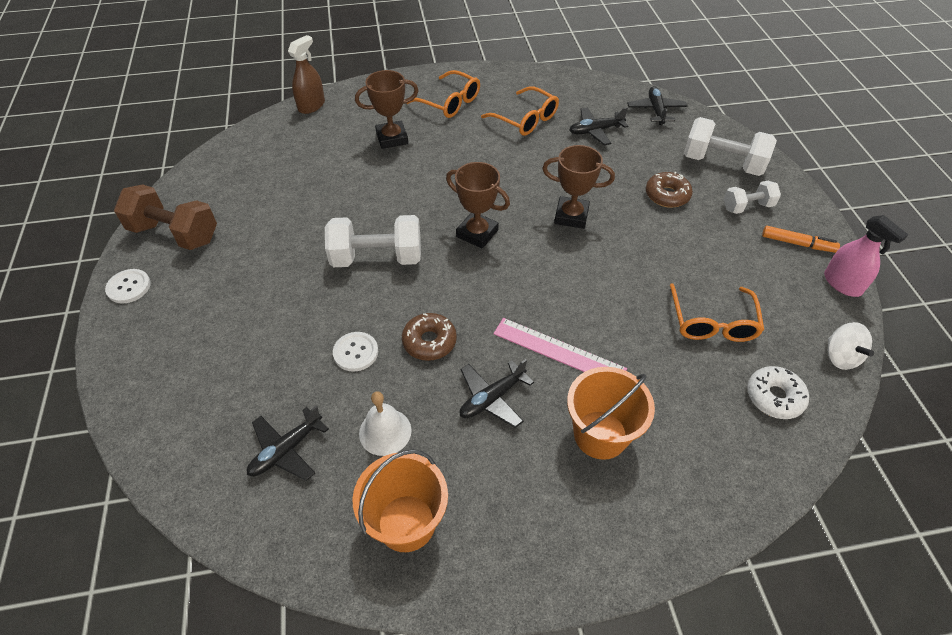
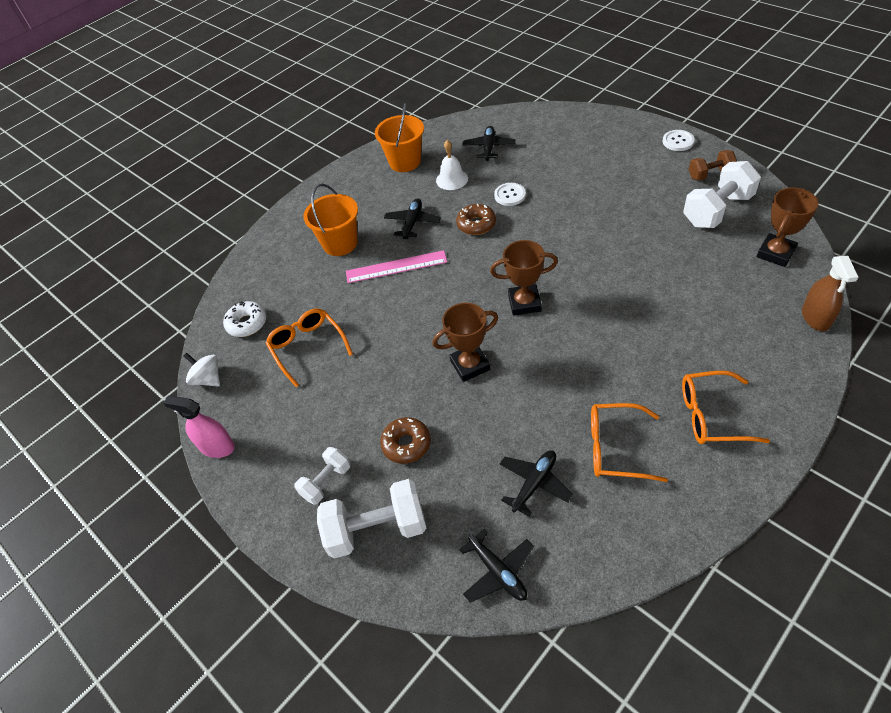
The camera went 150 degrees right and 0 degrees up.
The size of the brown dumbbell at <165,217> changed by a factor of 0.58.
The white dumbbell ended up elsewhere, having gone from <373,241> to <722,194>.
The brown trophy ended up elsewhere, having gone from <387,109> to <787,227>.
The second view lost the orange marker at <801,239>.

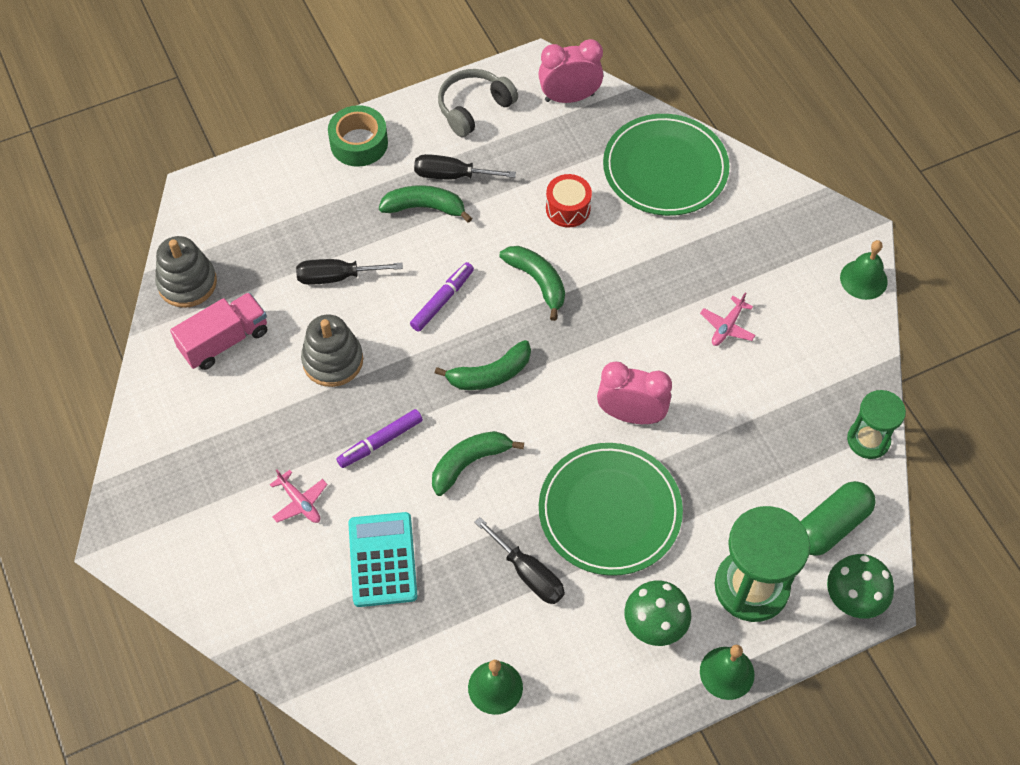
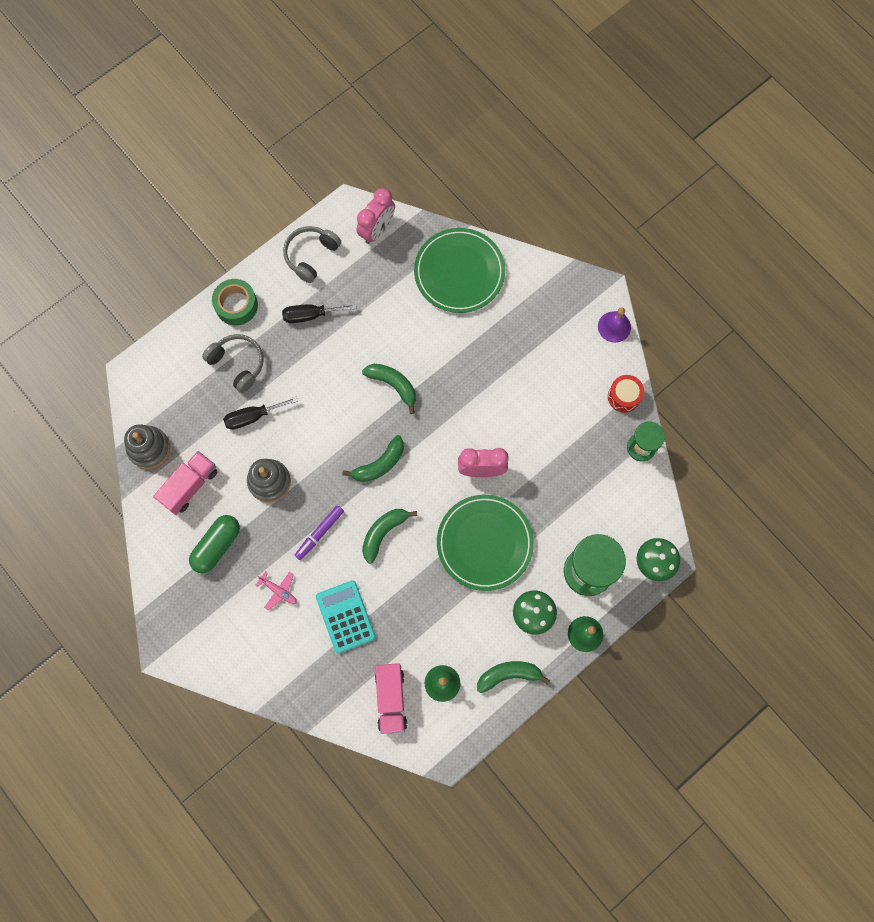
The camera went 15 degrees left and 15 degrees up.
The green banana ended up elsewhere, having gone from <425,204> to <513,677>.
The second view lost the purple marker at <442,297>.
The second view lost the black screwdriver at <520,560>.
The pink clock at <570,71> ended up facing another way, 150 degrees clockwise from before.
The red drum ended up elsewhere, having gone from <569,200> to <626,394>.
The second view lost the pink plane at <728,319>.
The green capsule ended up elsewhere, having gone from <838,518> to <214,544>.
What was the green bell at <864,270> turned into the purple bell at <614,325>.
The second view gained the grey headphones at <233,363>.
The second view gained the pink truck at <391,698>.

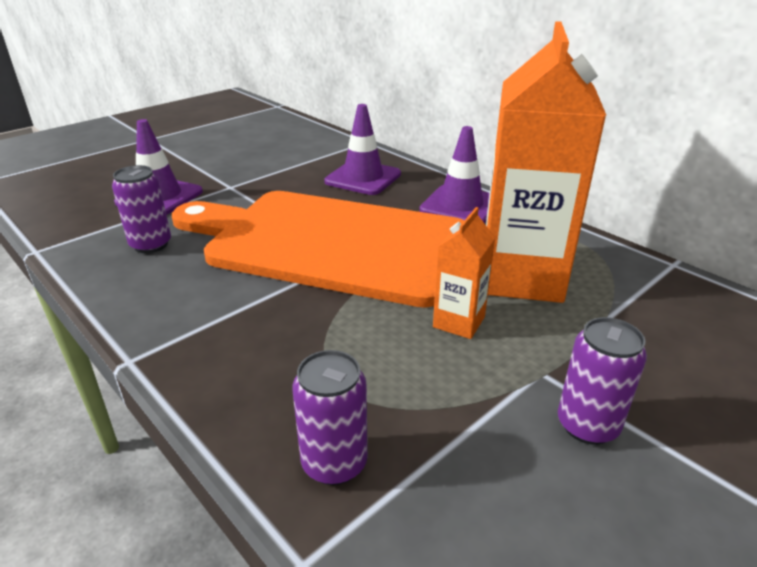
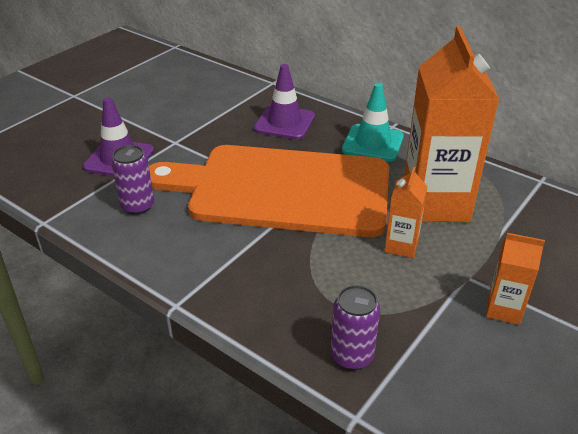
The camera went 10 degrees left and 5 degrees up.
What was the purple traffic cone at <454,174> turned into the turquoise traffic cone at <373,122>.
Where the purple can stood at <602,381>, the orange carton came to stand at <515,279>.

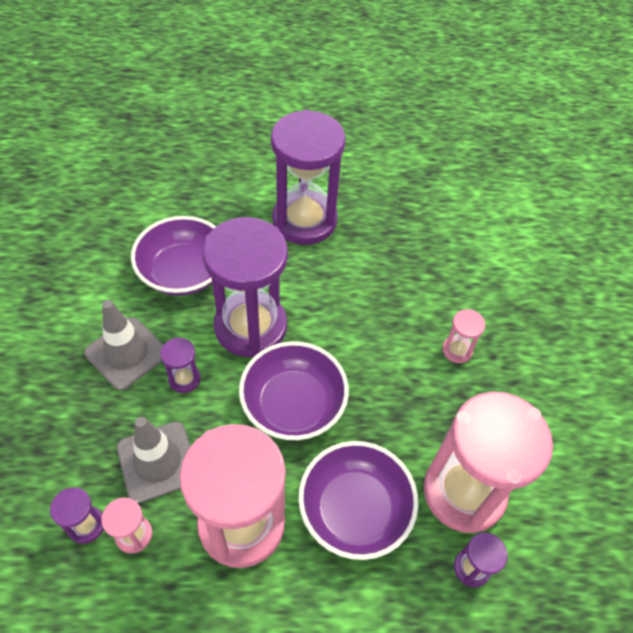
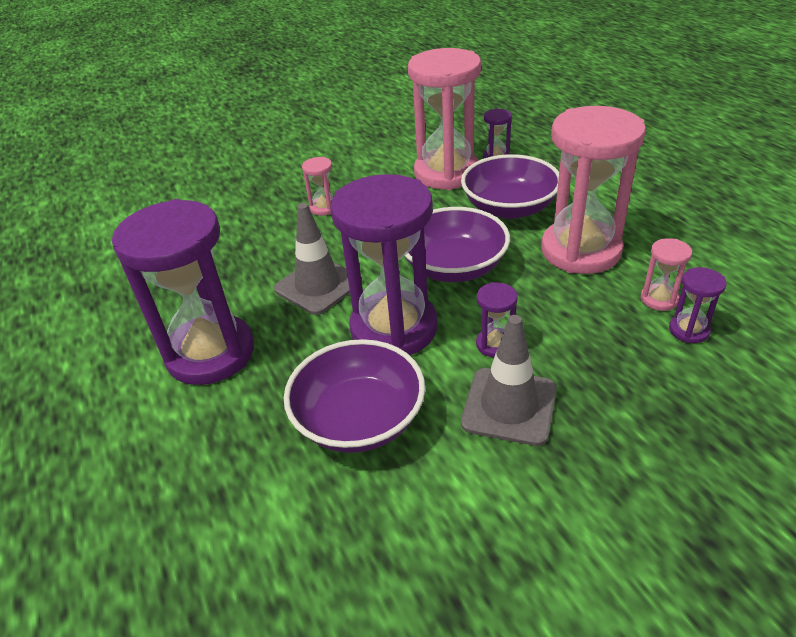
The camera went 110 degrees left and 15 degrees down.
The grey traffic cone ended up elsewhere, having gone from <154,460> to <318,259>.

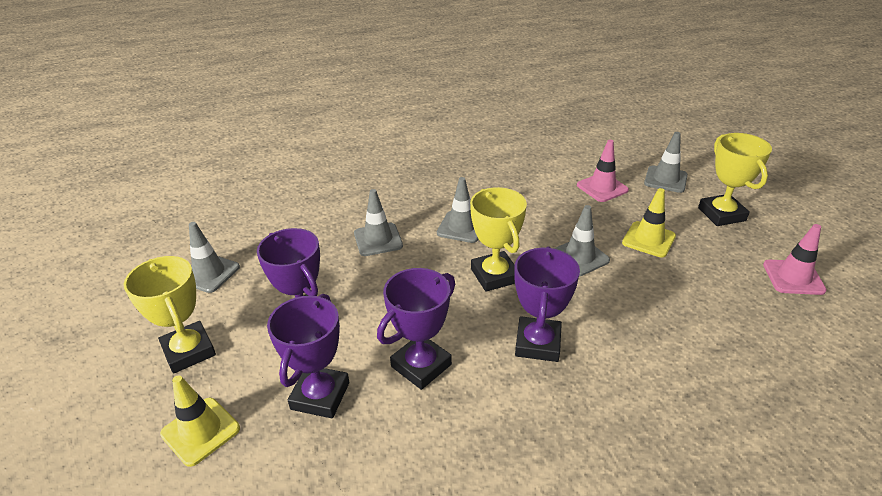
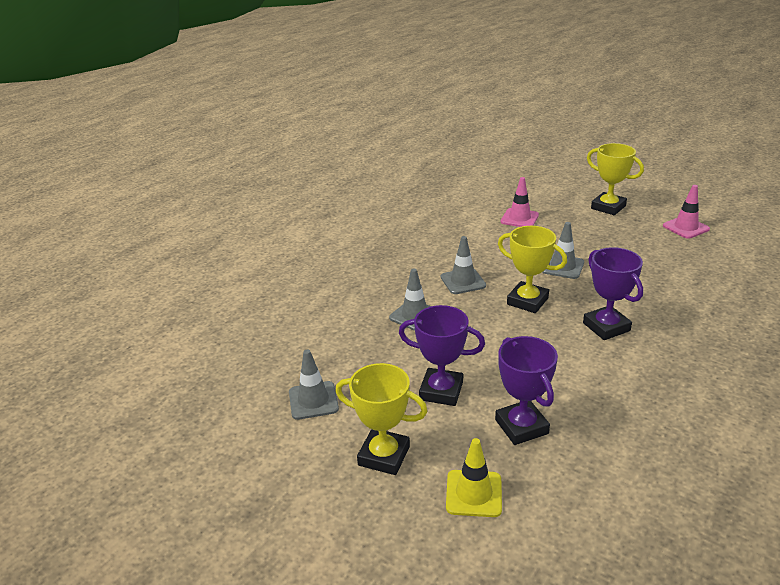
The camera went 35 degrees left and 5 degrees down.
The second view lost the purple trophy at <416,329>.
The second view lost the yellow traffic cone at <649,222>.
The second view lost the grey traffic cone at <666,162>.

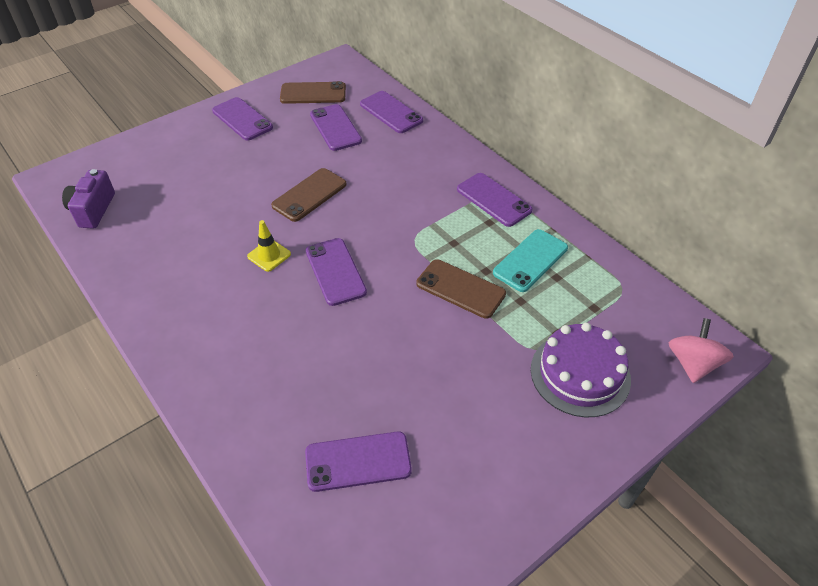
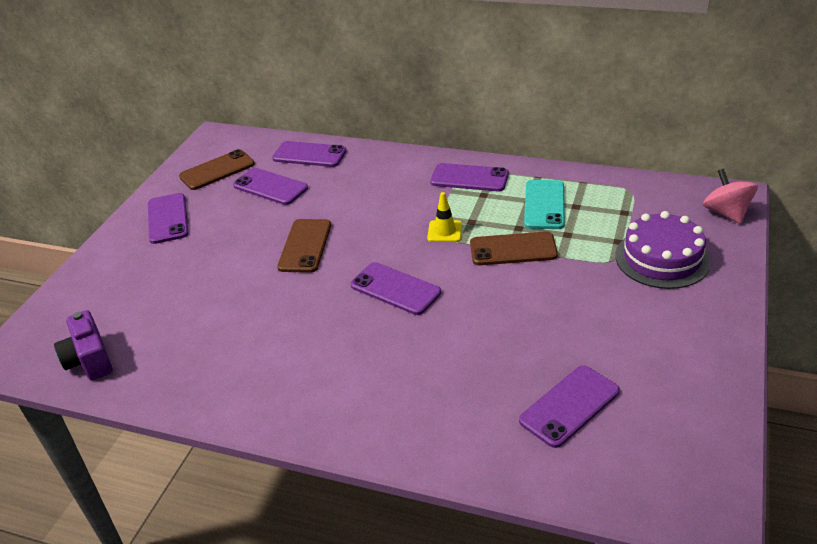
The camera went 30 degrees left and 10 degrees down.
The purple phone at <242,119> ended up facing another way, 60 degrees clockwise from before.
The yellow traffic cone ended up elsewhere, having gone from <269,246> to <444,217>.

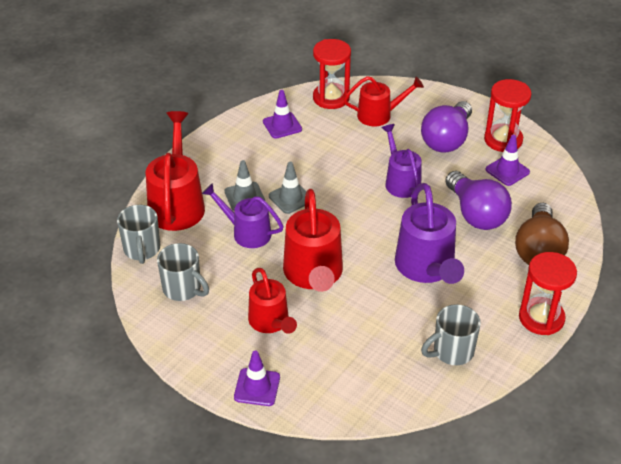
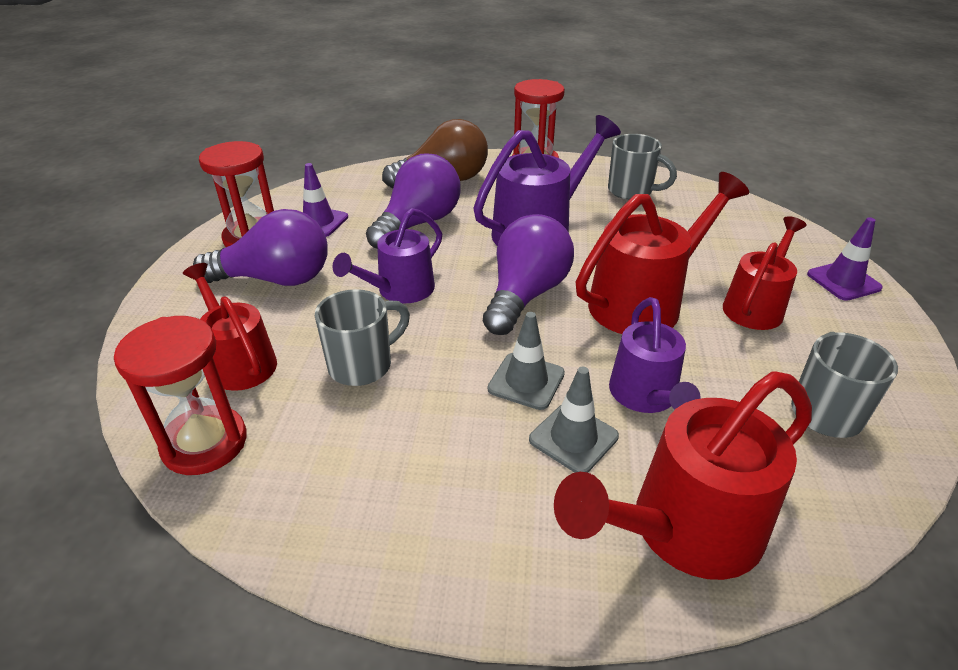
The camera went 120 degrees left and 5 degrees down.
The grey mug ended up elsewhere, having gone from <138,234> to <362,337>.
The second view lost the purple traffic cone at <282,114>.
The second view gained the purple light bulb at <528,274>.

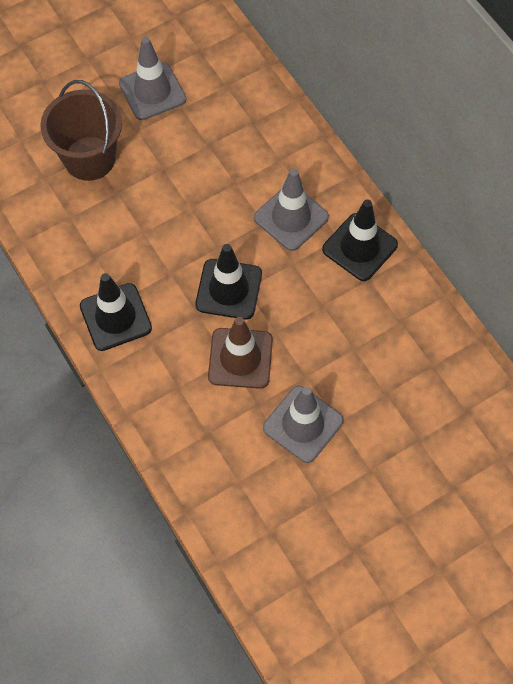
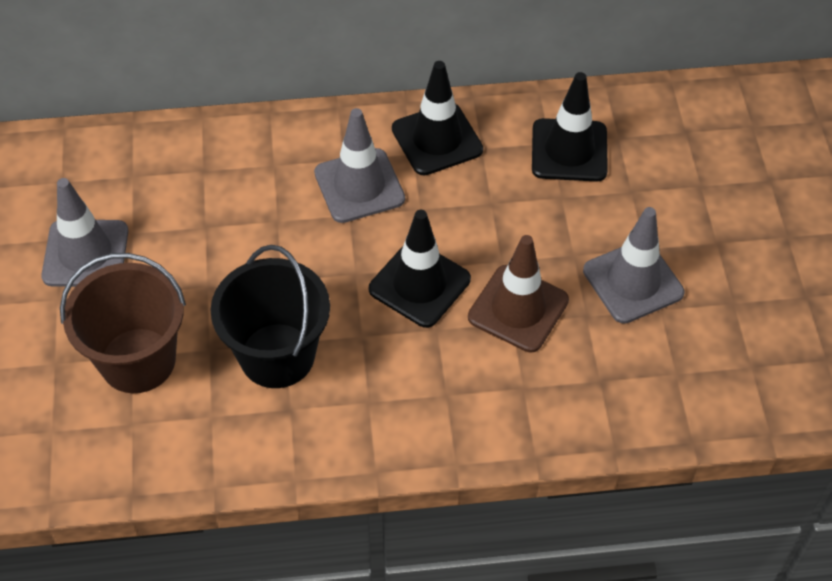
The camera went 65 degrees left and 10 degrees down.
The black traffic cone ended up elsewhere, having gone from <116,312> to <570,127>.
The second view gained the black bucket at <270,316>.

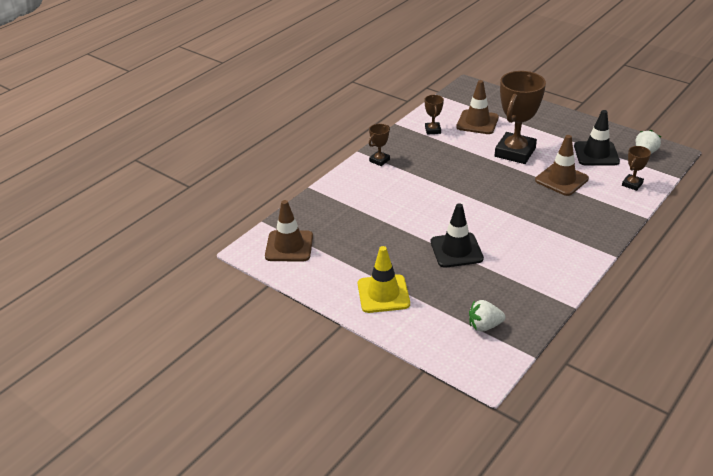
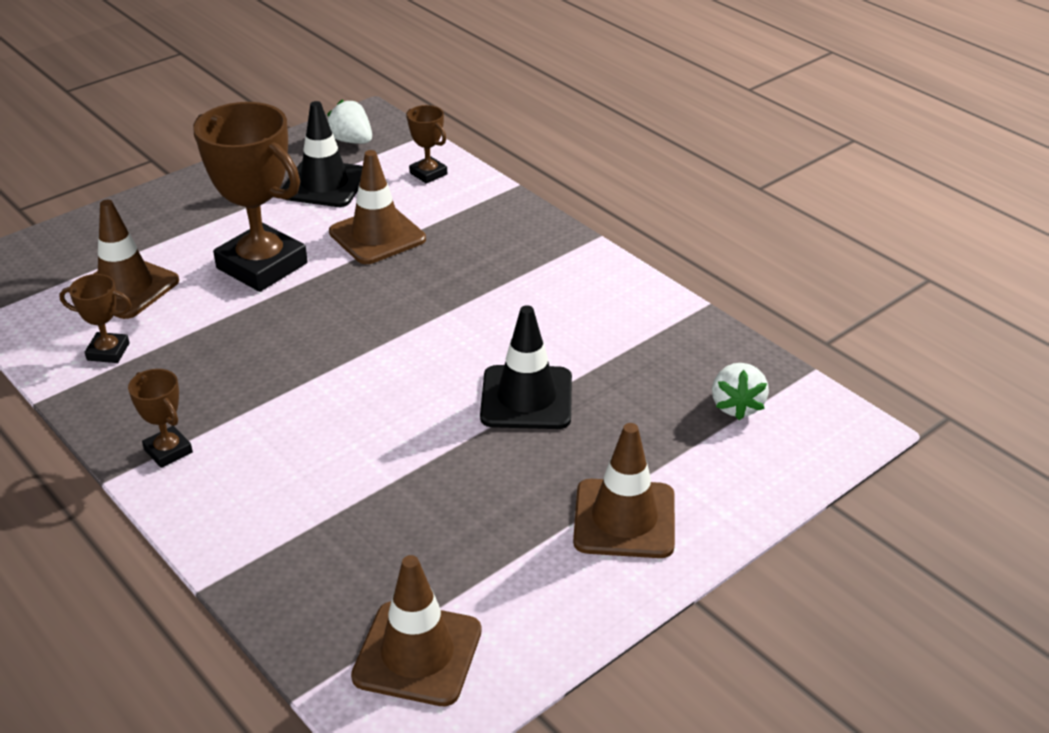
The camera went 80 degrees left and 0 degrees up.
What was the yellow traffic cone at <384,279> turned into the brown traffic cone at <624,490>.

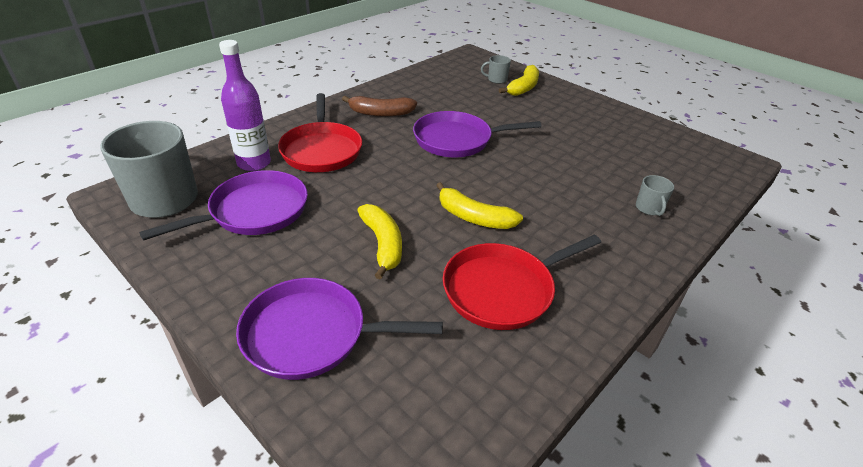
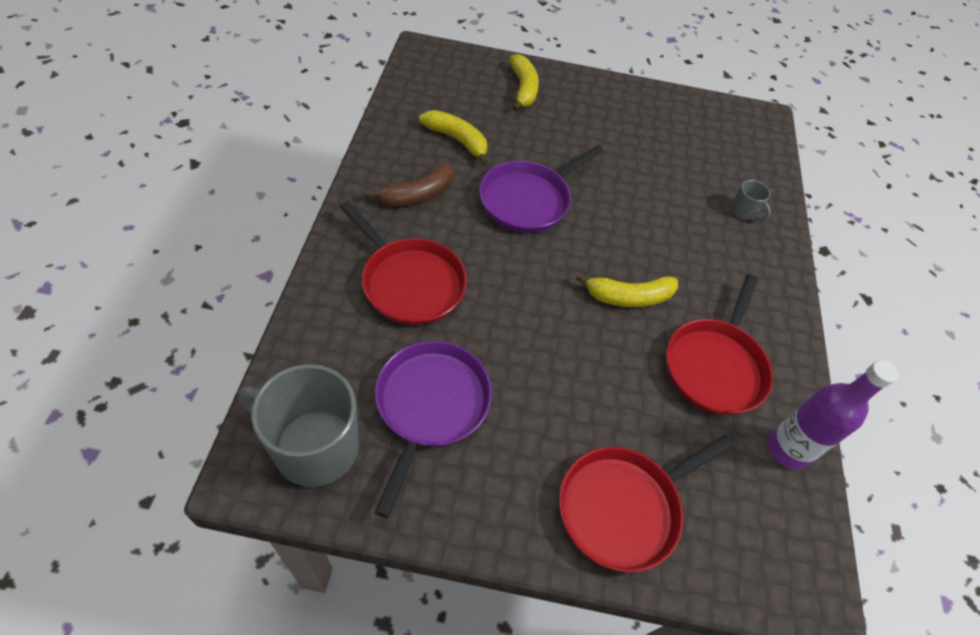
The camera went 40 degrees left and 15 degrees up.
The purple bottle ended up elsewhere, having gone from <245,105> to <833,414>.
What was the purple pan at <339,329> turned into the red pan at <646,503>.
The yellow banana ended up elsewhere, having gone from <379,241> to <453,137>.
The second view lost the grey mug at <496,69>.

